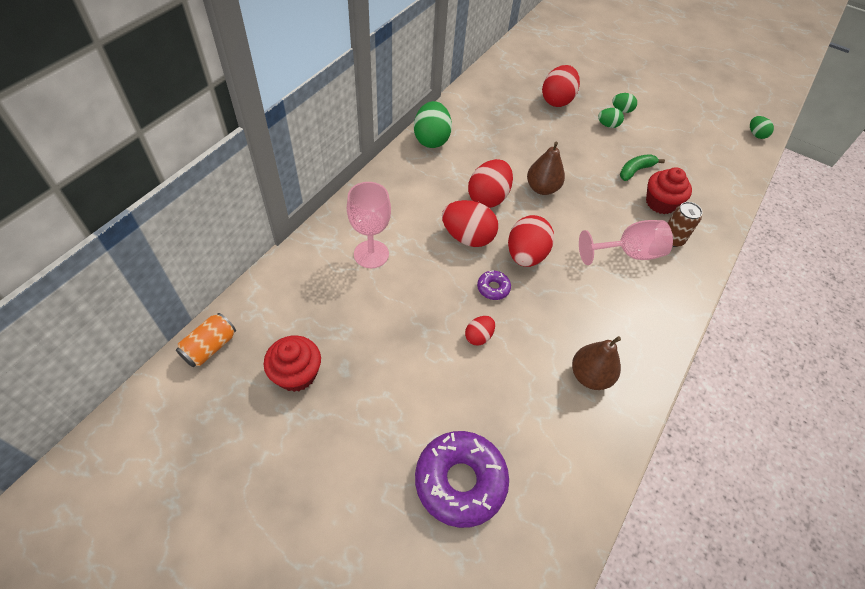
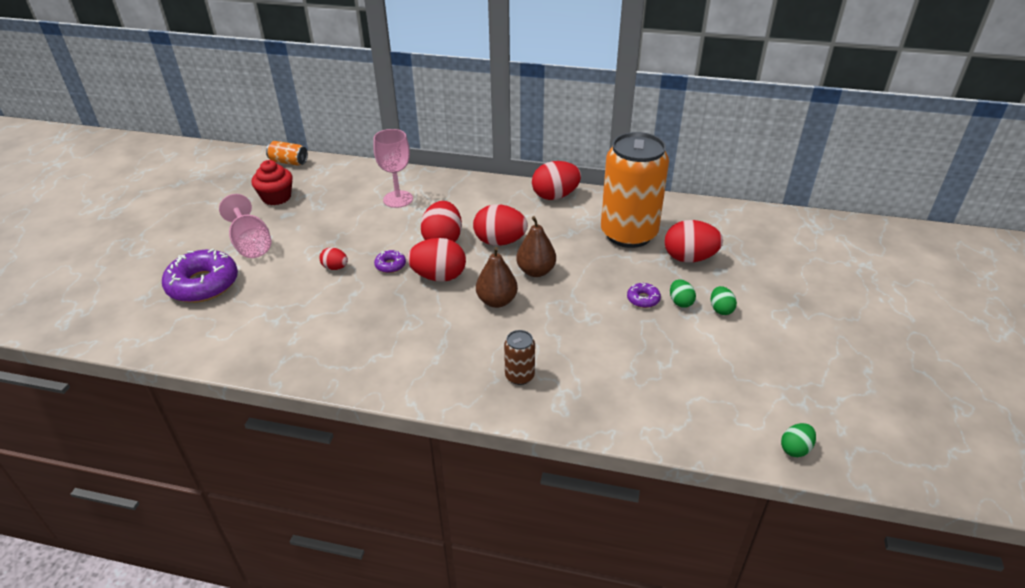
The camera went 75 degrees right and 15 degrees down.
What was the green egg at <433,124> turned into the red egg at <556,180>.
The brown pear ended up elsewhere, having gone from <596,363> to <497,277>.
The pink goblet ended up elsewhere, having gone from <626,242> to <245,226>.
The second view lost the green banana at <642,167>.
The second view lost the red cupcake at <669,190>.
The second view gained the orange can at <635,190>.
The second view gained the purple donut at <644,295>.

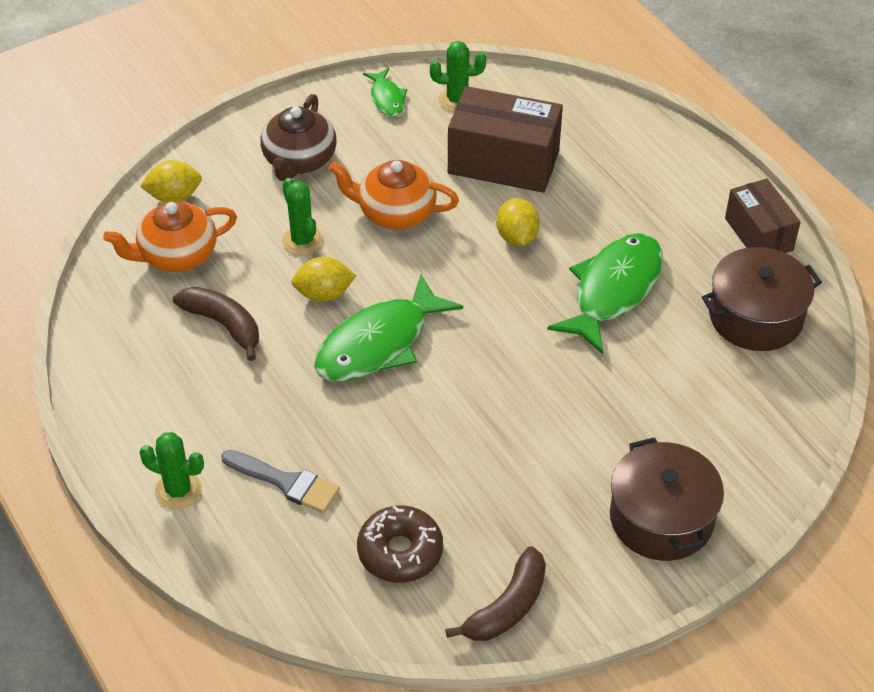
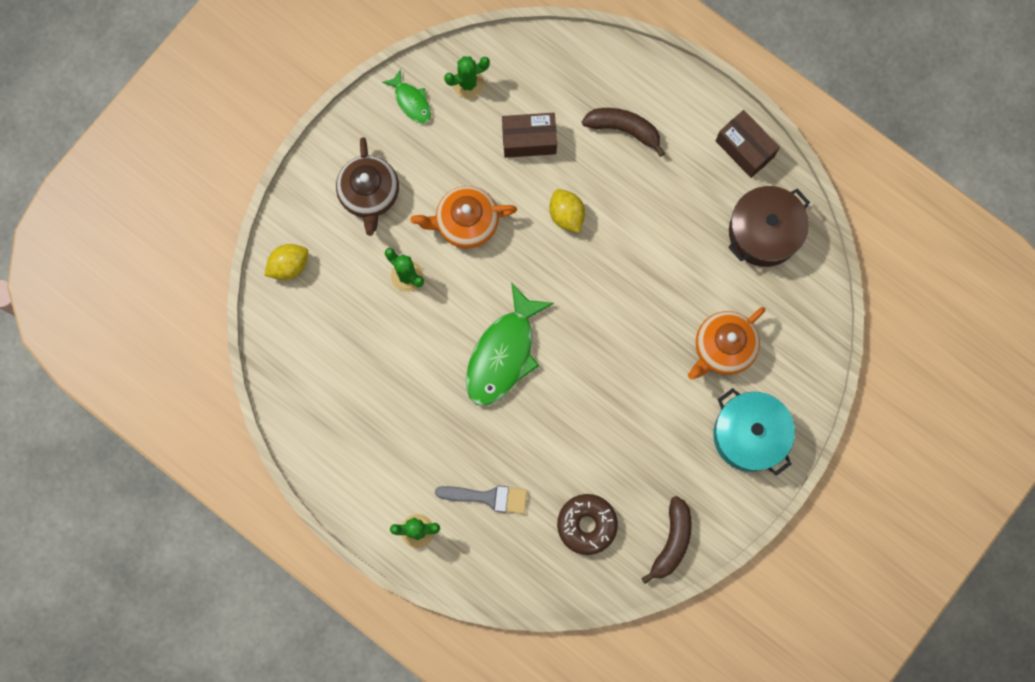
The camera went 20 degrees left and 30 degrees up.
The orange teapot ended up elsewhere, having gone from <170,236> to <726,343>.
The brown banana ended up elsewhere, having gone from <216,324> to <623,132>.
The second view lost the yellow lemon at <323,279>.
The size of the brown box at <505,139> changed by a factor of 0.64.
The second view lost the green fish at <605,294>.
What was the brown pot at <667,499> turned into the turquoise pot at <754,432>.

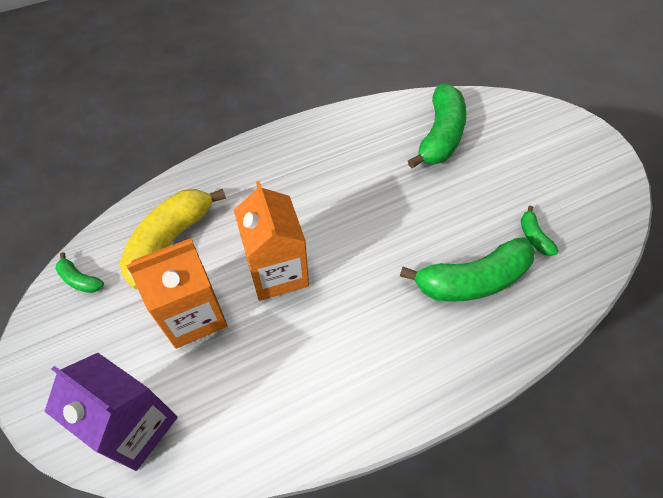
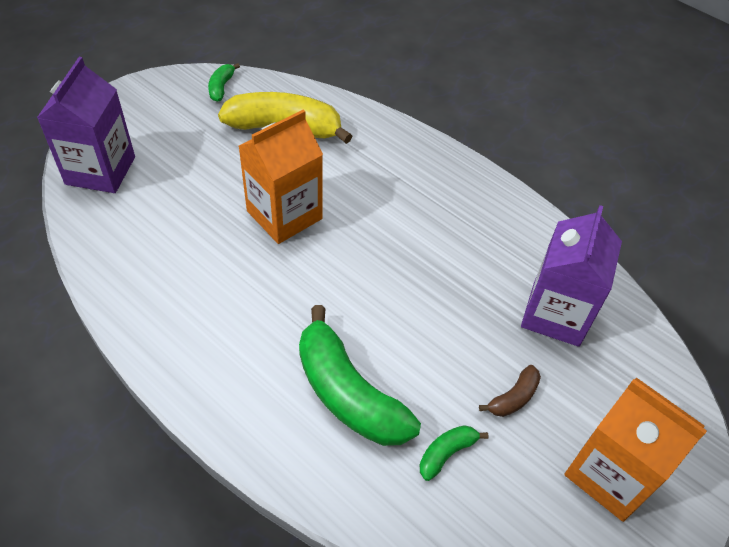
The camera went 65 degrees right and 5 degrees down.
The orange carton ended up elsewhere, having gone from <177,293> to <635,449>.
Where the green banana stood at <437,126>, the purple carton came to stand at <571,276>.
The second view gained the brown banana at <510,391>.

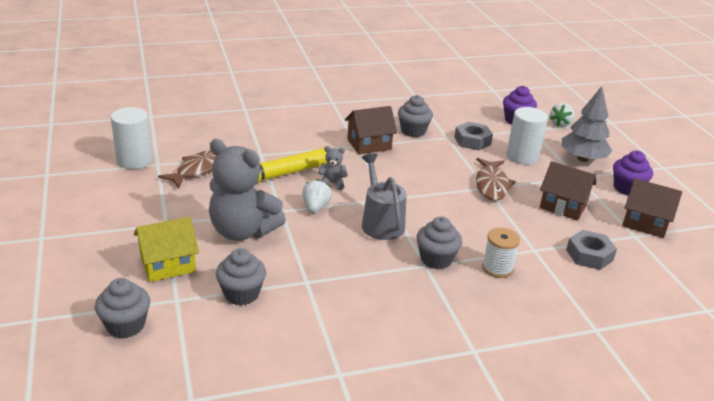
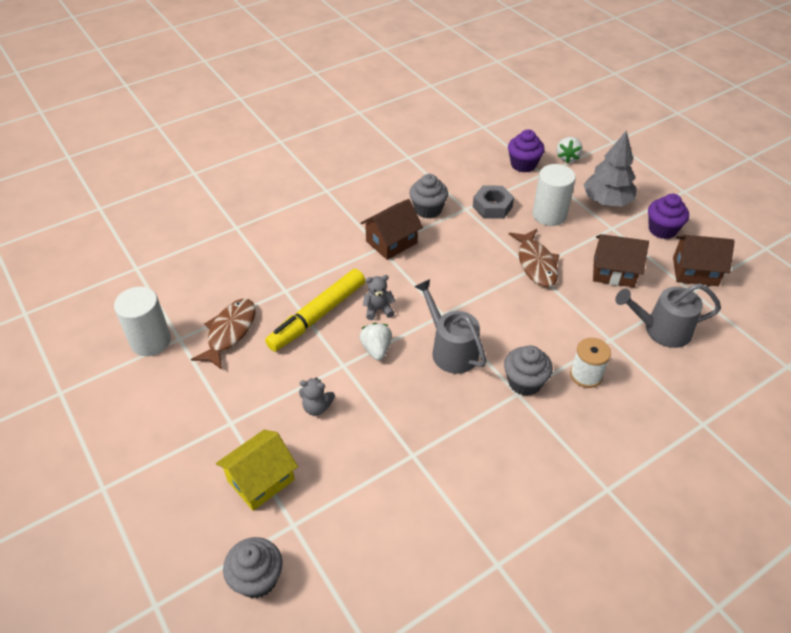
The camera went 15 degrees left and 15 degrees up.
The size of the grey teddy bear at <247,190> changed by a factor of 0.42.
The second view lost the grey cupcake at <241,276>.
Where the grey nut stood at <591,250>, the grey watering can came to stand at <668,315>.

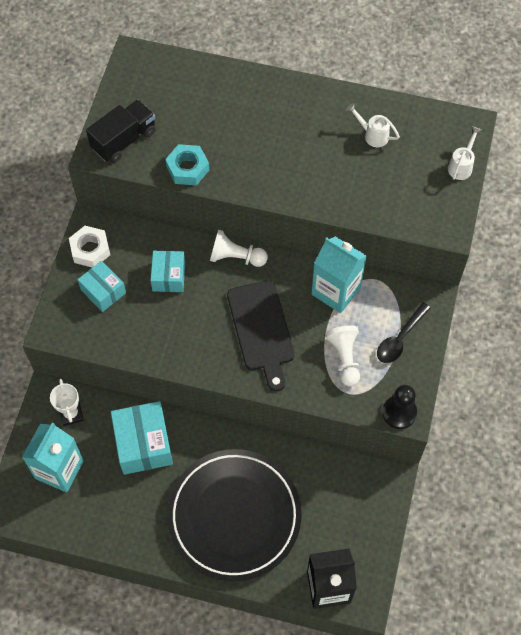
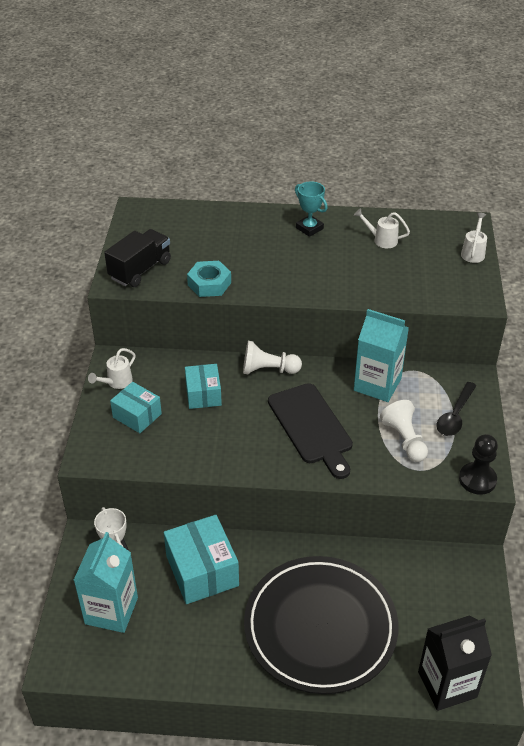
The camera went 10 degrees left and 20 degrees down.
Where the white nut stood at <89,247>, the white watering can came to stand at <112,368>.
The second view gained the turquoise trophy at <311,209>.

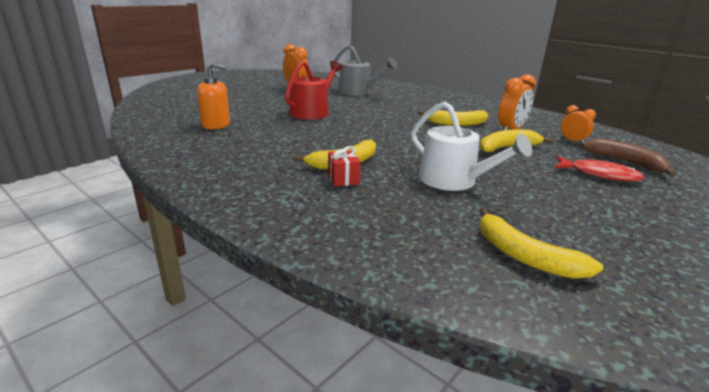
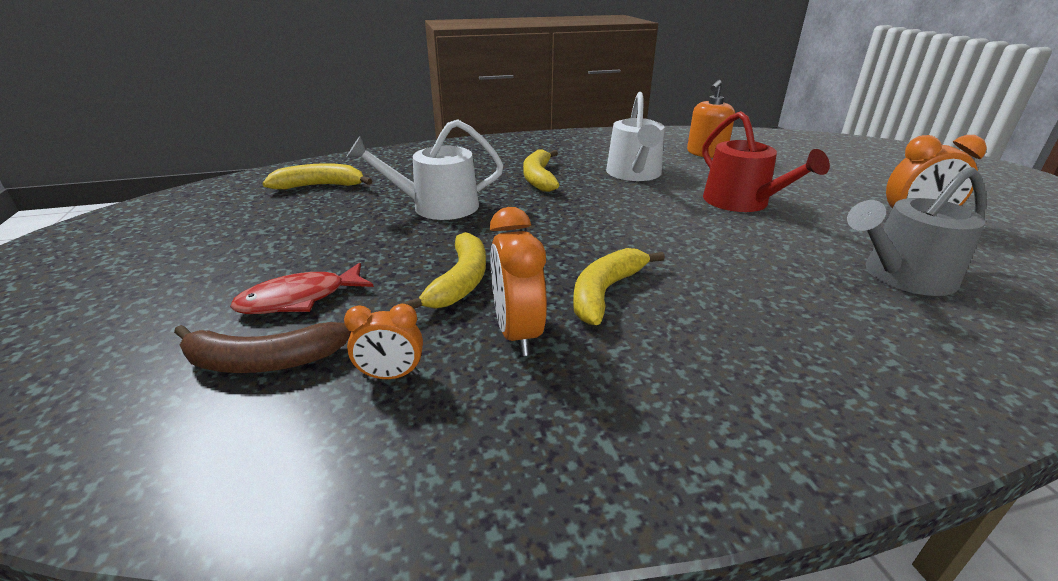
The camera went 125 degrees right and 5 degrees up.
The second view lost the red gift at <344,166>.
The second view gained the white watering can at <635,136>.

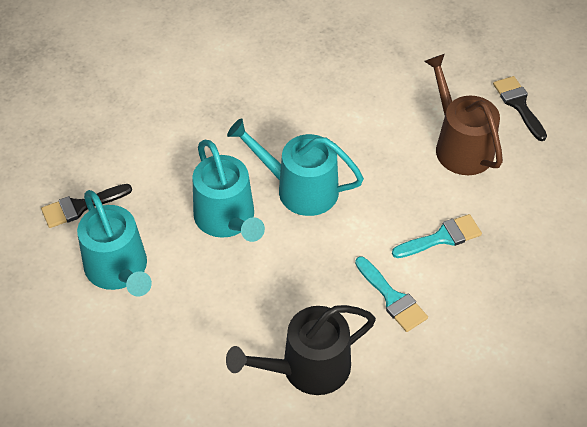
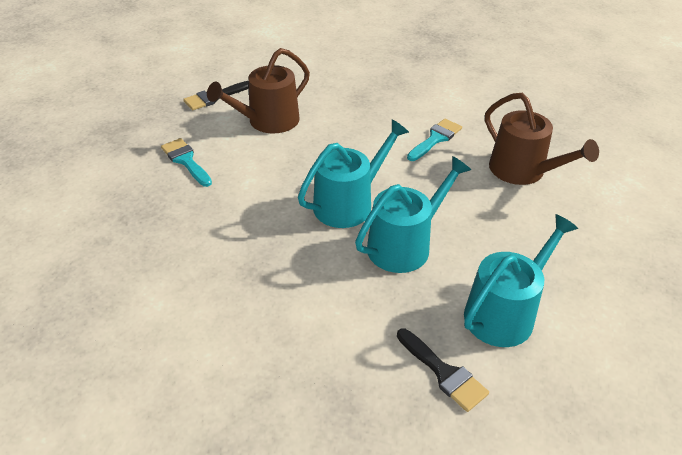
The camera went 105 degrees left and 10 degrees down.
What was the black watering can at <301,350> turned into the brown watering can at <542,139>.
The turquoise watering can at <295,167> ended up facing another way, 135 degrees counterclockwise from before.
The turquoise brush ended up elsewhere, having gone from <437,236> to <186,162>.

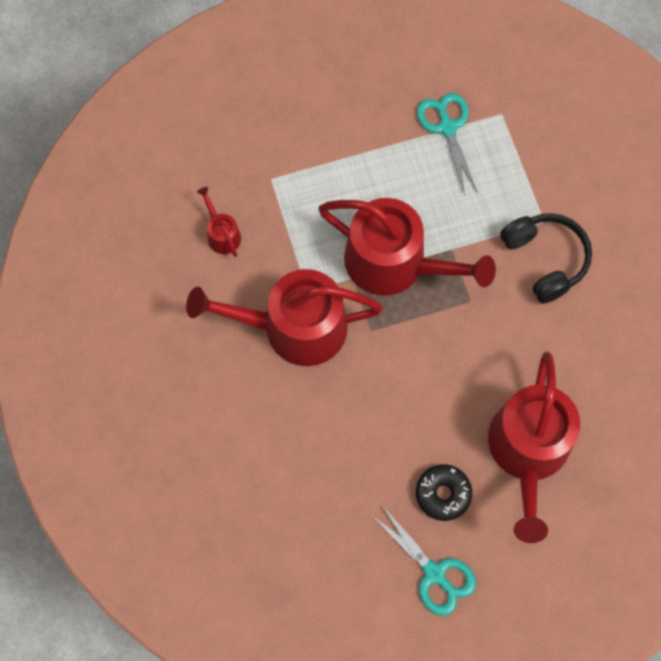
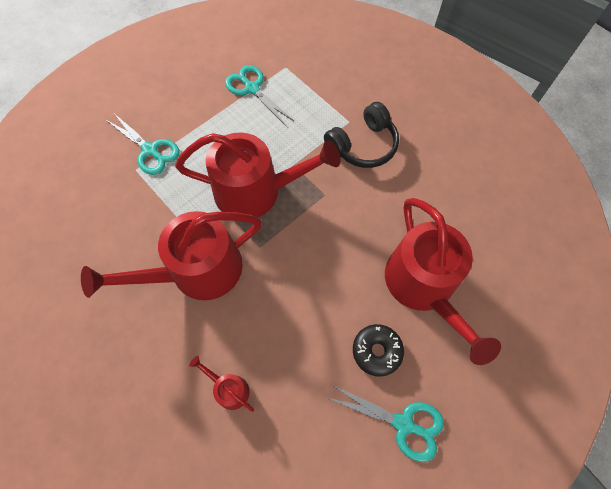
The camera went 25 degrees left and 5 degrees down.
The red watering can ended up elsewhere, having gone from <219,222> to <221,384>.
The black headphones at <546,258> ended up facing another way, 105 degrees clockwise from before.
The second view gained the turquoise scissors at <143,144>.

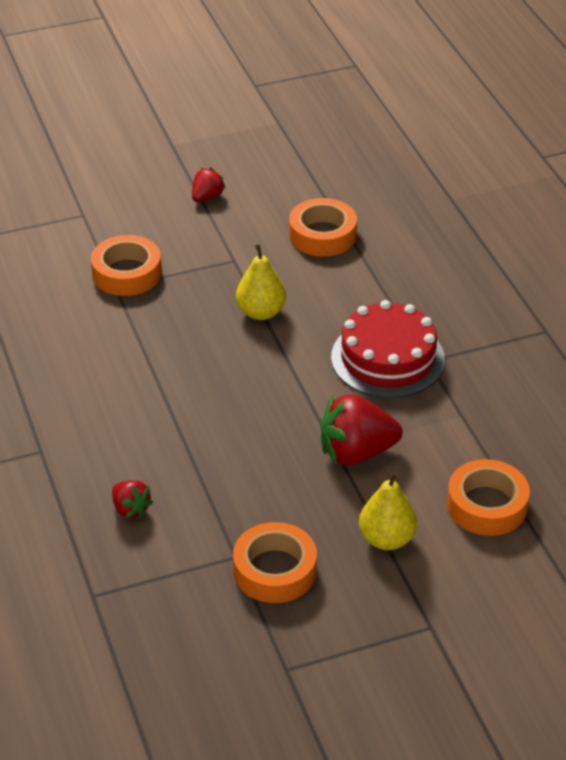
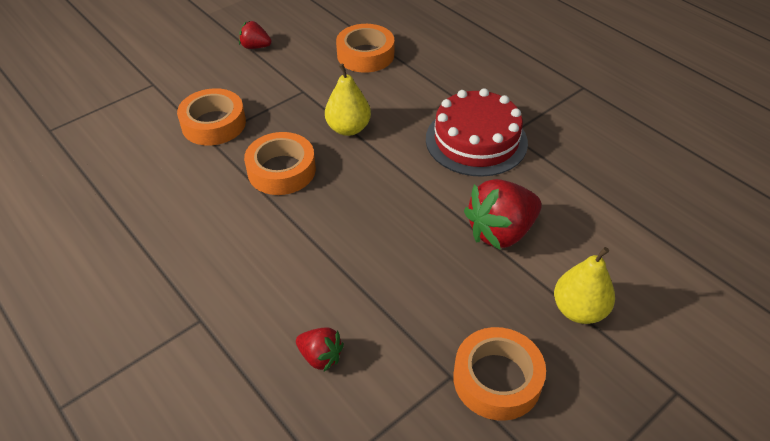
The camera went 20 degrees left and 5 degrees up.
The red strawberry at <209,185> ended up facing another way, 90 degrees counterclockwise from before.
The orange tape ended up elsewhere, having gone from <488,497> to <280,163>.

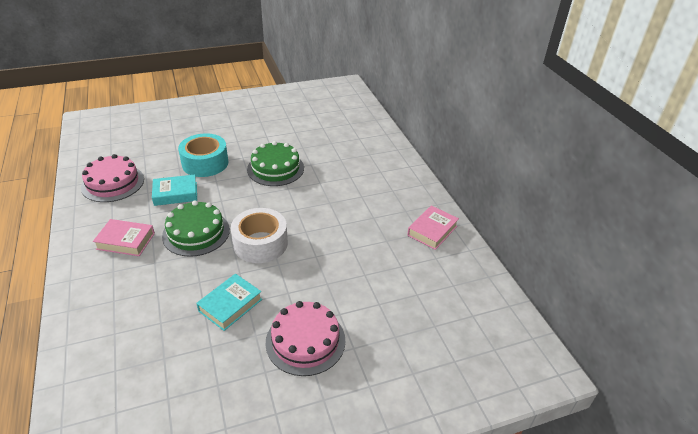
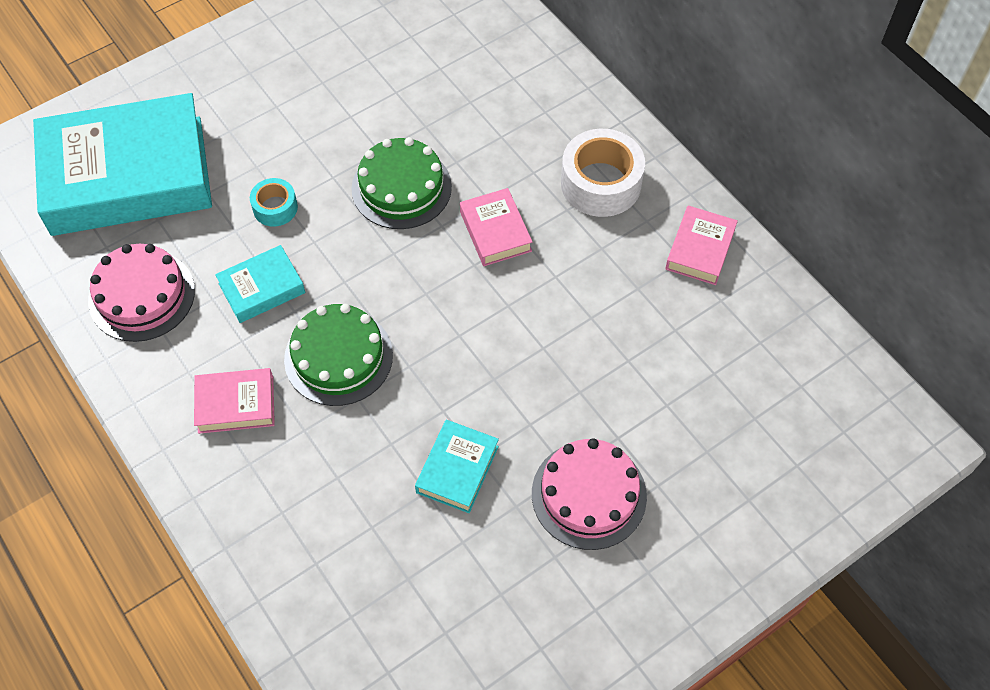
The camera went 15 degrees left and 20 degrees up.
The size of the turquoise tape at <203,155> changed by a factor of 0.55.
The white tape ended up elsewhere, having gone from <259,235> to <603,173>.
The second view gained the turquoise book at <122,164>.
The second view gained the pink book at <496,227>.

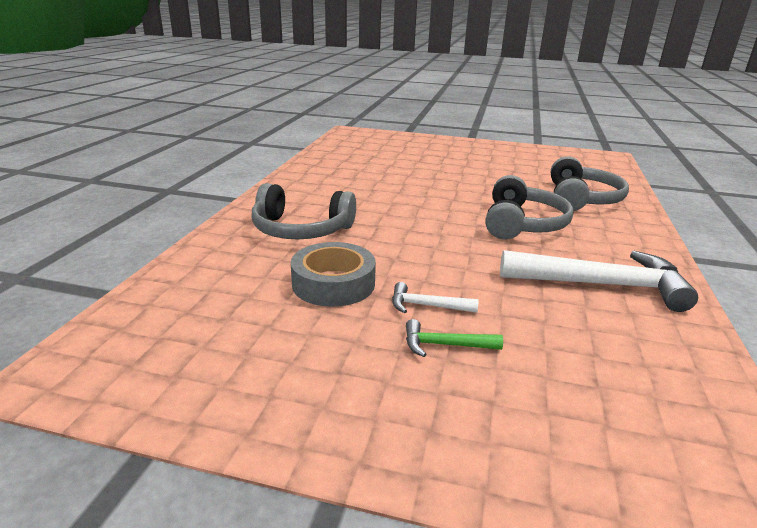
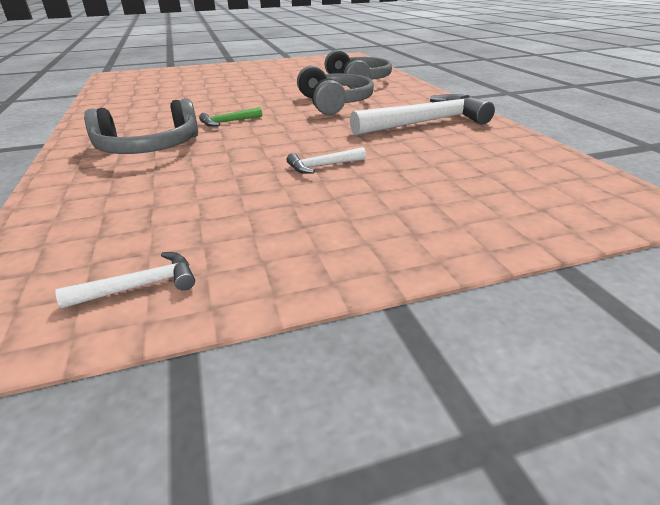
The camera went 30 degrees left and 5 degrees up.
The second view lost the grey tape at <333,274>.
The green hammer ended up elsewhere, having gone from <454,338> to <230,117>.
The second view gained the white hammer at <125,280>.

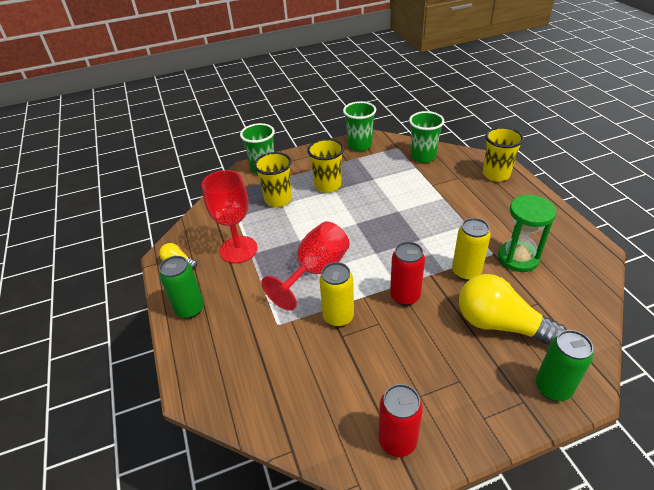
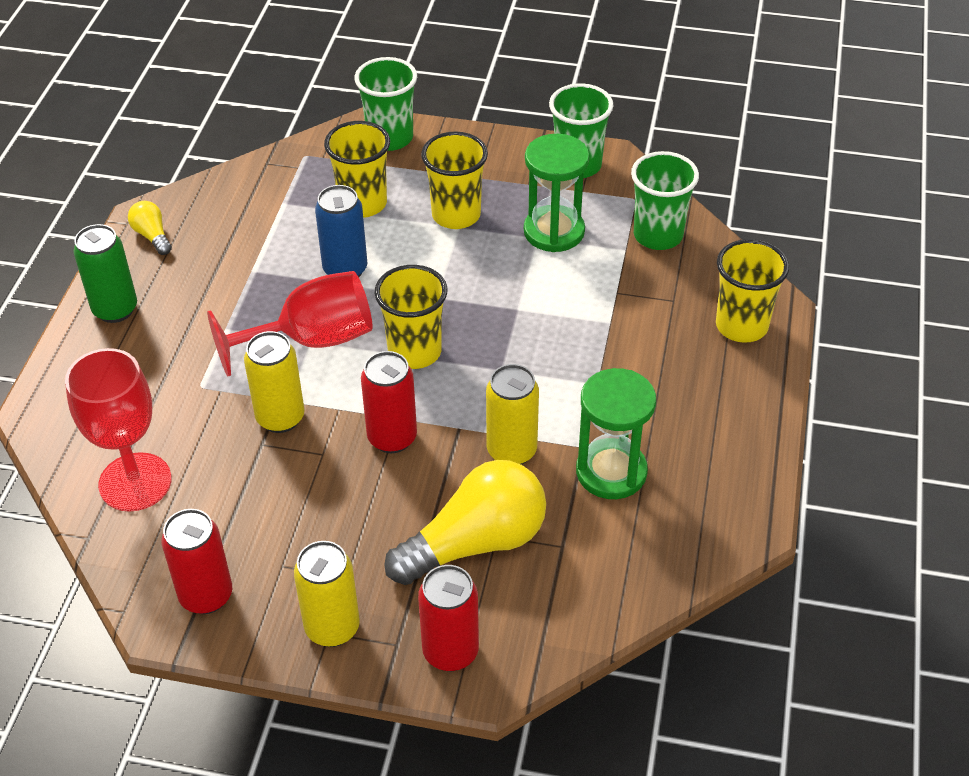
The camera went 30 degrees right and 5 degrees up.
The red goblet ended up elsewhere, having gone from <230,216> to <118,430>.
The yellow light bulb at <513,310> ended up facing another way, 90 degrees clockwise from before.
What was the green can at <564,365> turned into the red can at <448,618>.
The second view gained the yellow can at <327,594>.
The second view gained the blue can at <341,231>.
The second view gained the yellow cup at <410,317>.
The second view gained the green hourglass at <556,193>.

